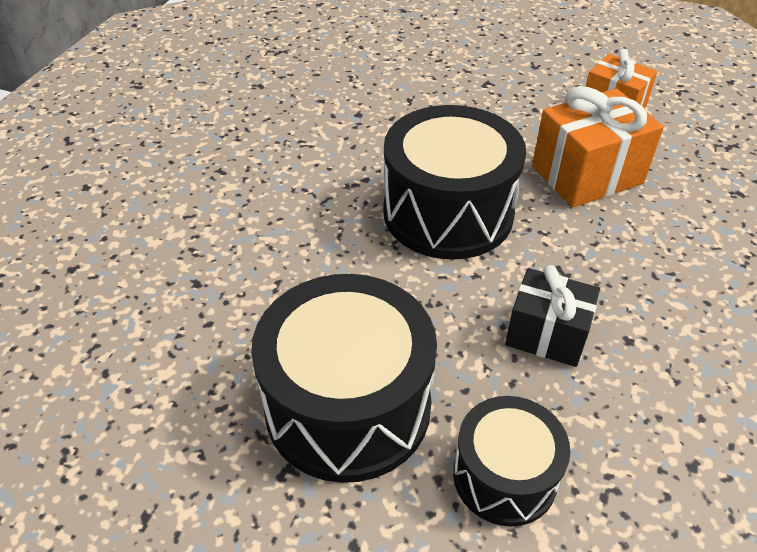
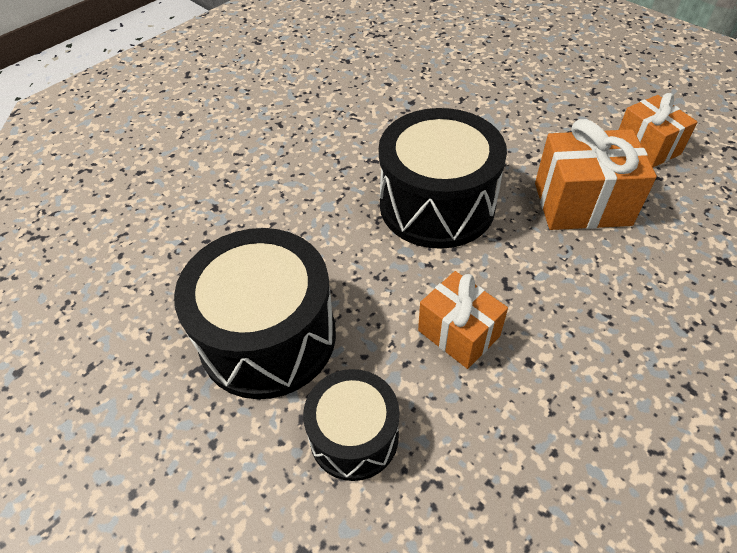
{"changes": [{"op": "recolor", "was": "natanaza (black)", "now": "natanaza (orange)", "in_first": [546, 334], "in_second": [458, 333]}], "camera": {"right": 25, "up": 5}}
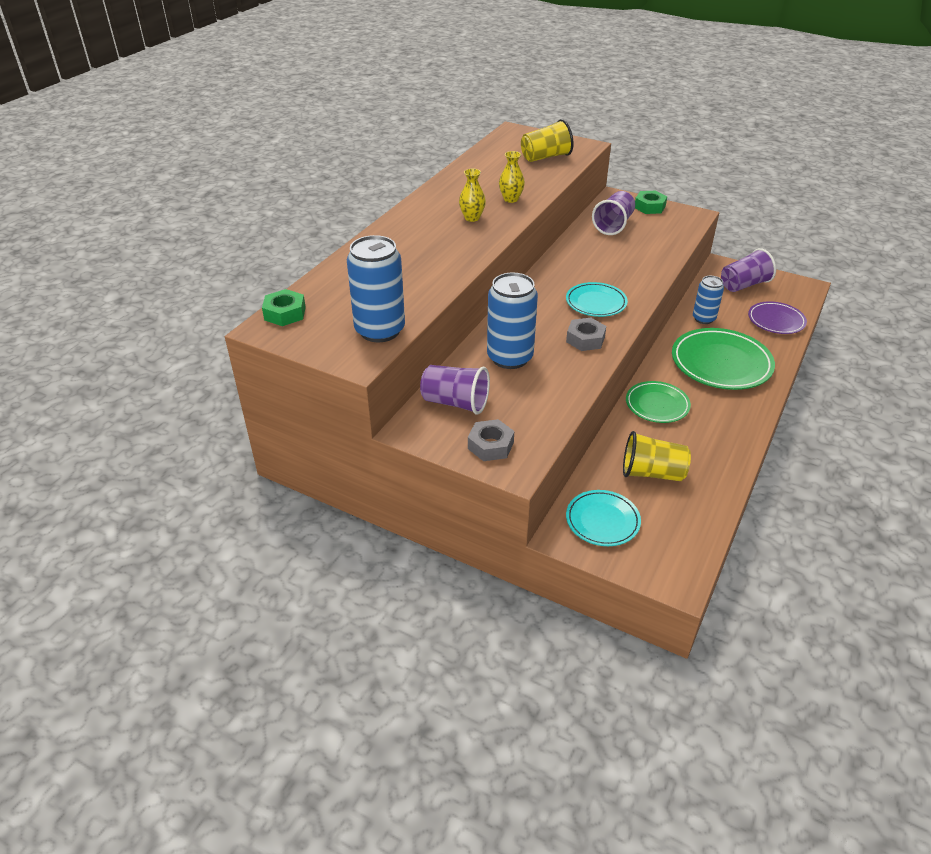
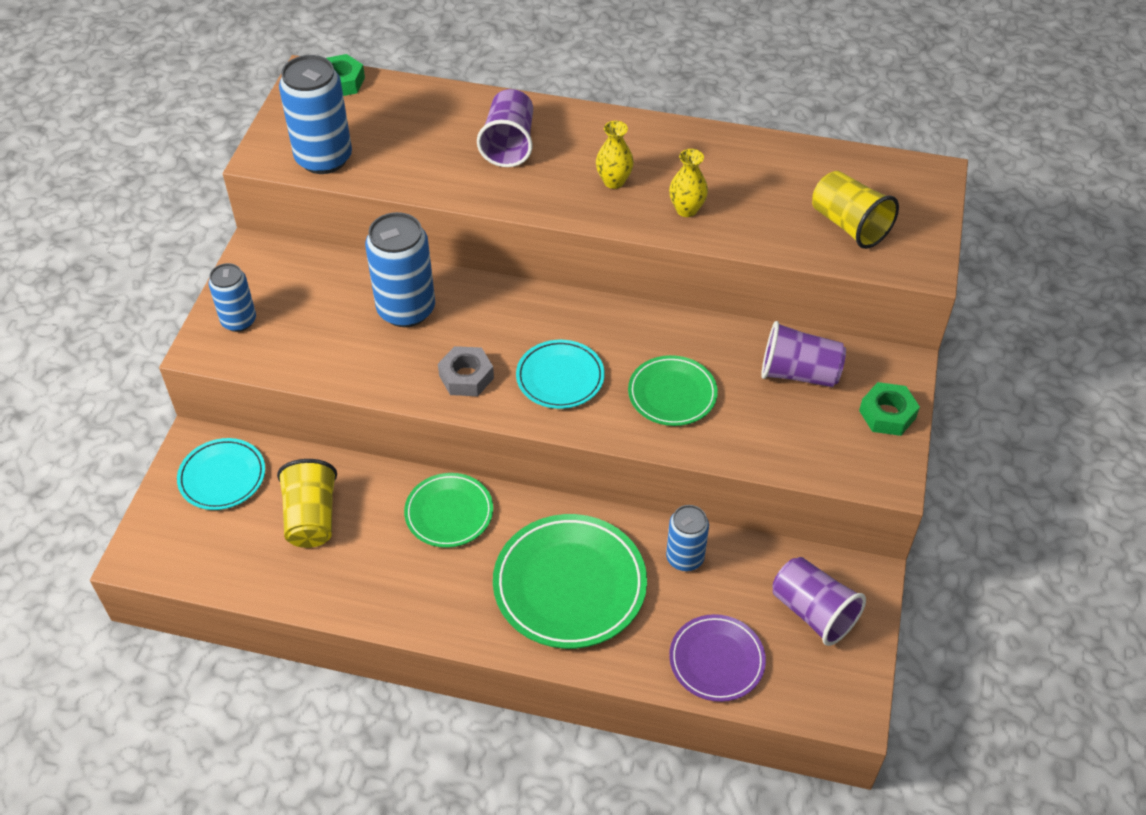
{"changes": [{"op": "replace", "was": "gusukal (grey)", "now": "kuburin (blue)", "in_first": [490, 445], "in_second": [239, 321]}, {"op": "move", "was": "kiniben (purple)", "in_first": [455, 403], "in_second": [509, 144]}, {"op": "insert", "now": "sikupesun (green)", "in_second": [672, 394]}], "camera": {"right": 75, "up": 10}}
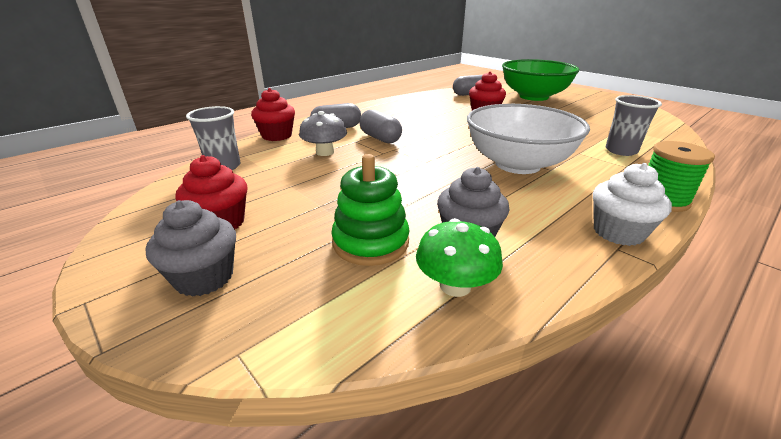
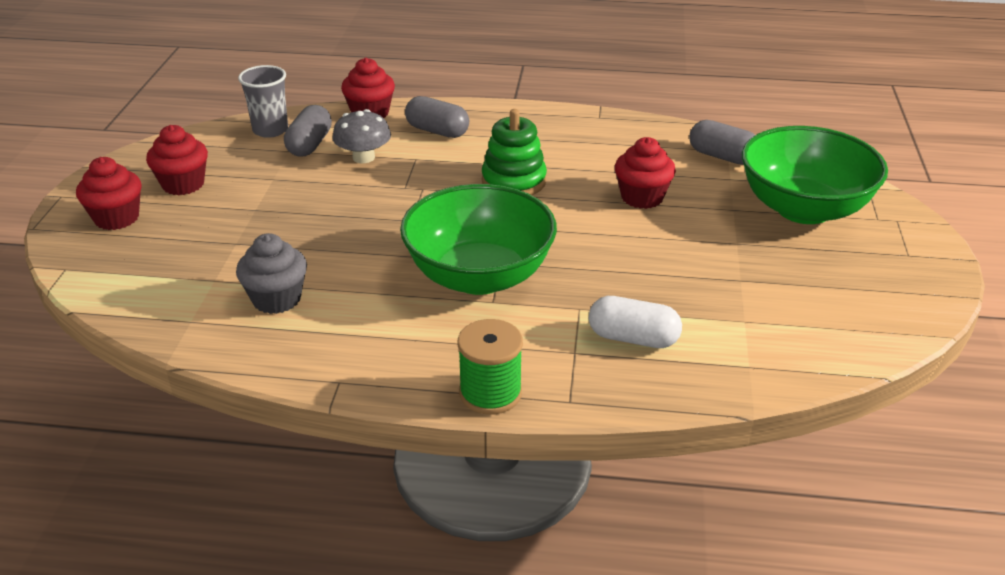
{"changes": [{"op": "recolor", "was": "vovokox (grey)", "now": "vovokox (red)", "in_first": [204, 277], "in_second": [116, 218]}, {"op": "move", "was": "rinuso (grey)", "in_first": [380, 138], "in_second": [309, 145]}, {"op": "recolor", "was": "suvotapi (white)", "now": "suvotapi (green)", "in_first": [517, 164], "in_second": [479, 276]}, {"op": "move", "was": "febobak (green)", "in_first": [371, 242], "in_second": [514, 181]}, {"op": "replace", "was": "kiniben (grey)", "now": "rinuso (white)", "in_first": [621, 151], "in_second": [633, 338]}, {"op": "delete", "was": "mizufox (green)", "in_first": [455, 285]}, {"op": "delete", "was": "vovokox (white)", "in_first": [618, 232]}], "camera": {"right": 50, "up": 5}}
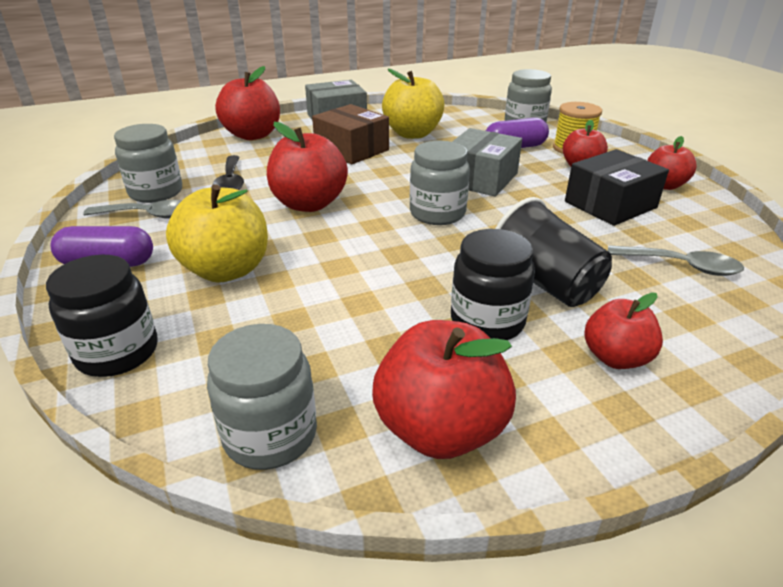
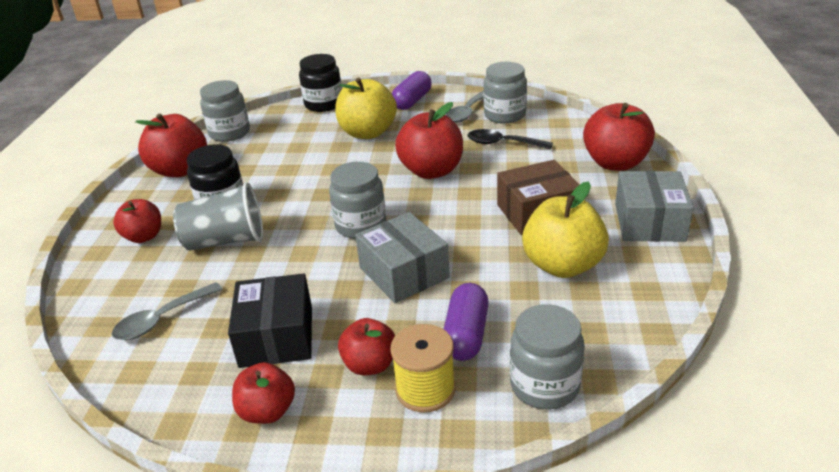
{"changes": [{"op": "recolor", "was": "kiniben (black)", "now": "kiniben (grey)", "in_first": [545, 283], "in_second": [226, 241]}], "camera": {"right": 120, "up": 0}}
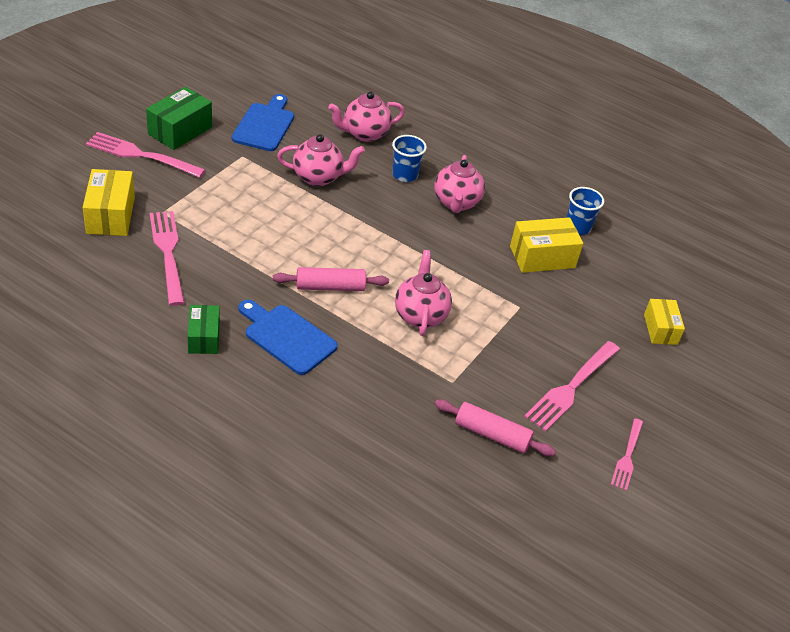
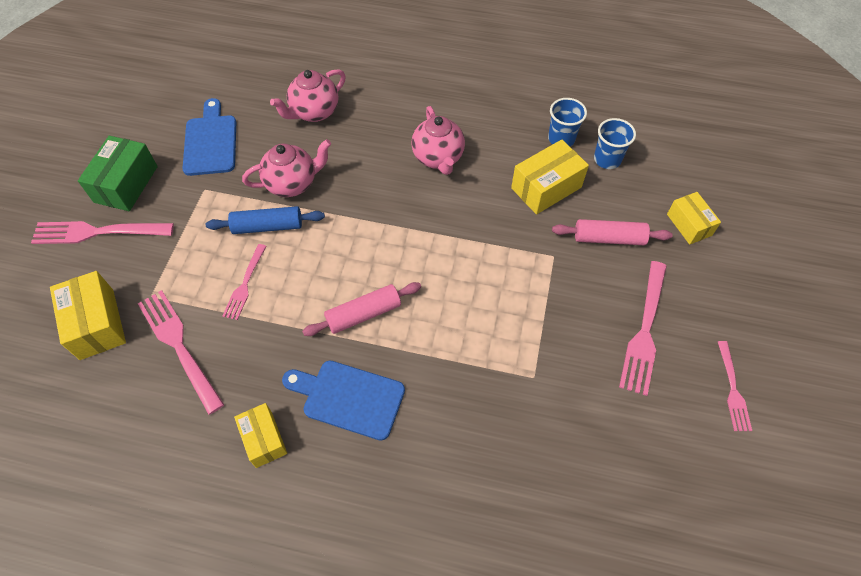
{"changes": [{"op": "insert", "now": "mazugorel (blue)", "in_second": [267, 226]}, {"op": "insert", "now": "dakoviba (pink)", "in_second": [245, 284]}, {"op": "recolor", "was": "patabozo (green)", "now": "patabozo (yellow)", "in_first": [204, 337], "in_second": [264, 439]}, {"op": "move", "was": "mazugorel (pink)", "in_first": [492, 435], "in_second": [609, 238]}, {"op": "move", "was": "kiniben (blue)", "in_first": [405, 175], "in_second": [607, 159]}, {"op": "delete", "was": "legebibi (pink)", "in_first": [420, 315]}], "camera": {"right": -15, "up": 15}}
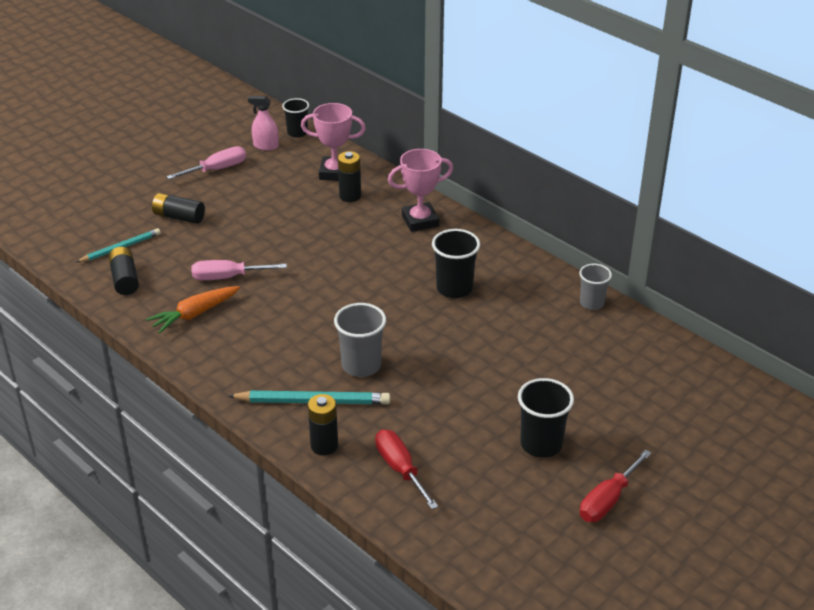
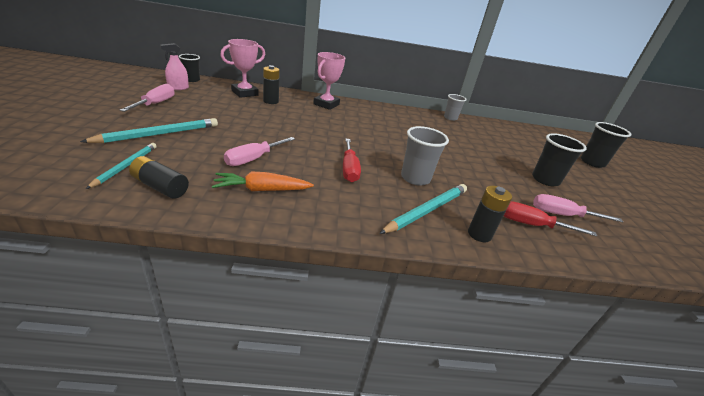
{"changes": [{"op": "replace", "was": "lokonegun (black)", "now": "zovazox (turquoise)", "in_first": [179, 217], "in_second": [159, 134]}, {"op": "rotate", "was": "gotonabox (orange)", "in_first": [195, 314], "in_second": [262, 190], "clockwise": 75}, {"op": "move", "was": "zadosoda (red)", "in_first": [607, 500], "in_second": [349, 169]}, {"op": "insert", "now": "zadosoda (pink)", "in_second": [562, 215]}, {"op": "move", "was": "kiniben (black)", "in_first": [454, 288], "in_second": [592, 162]}], "camera": {"right": -50, "up": -5}}
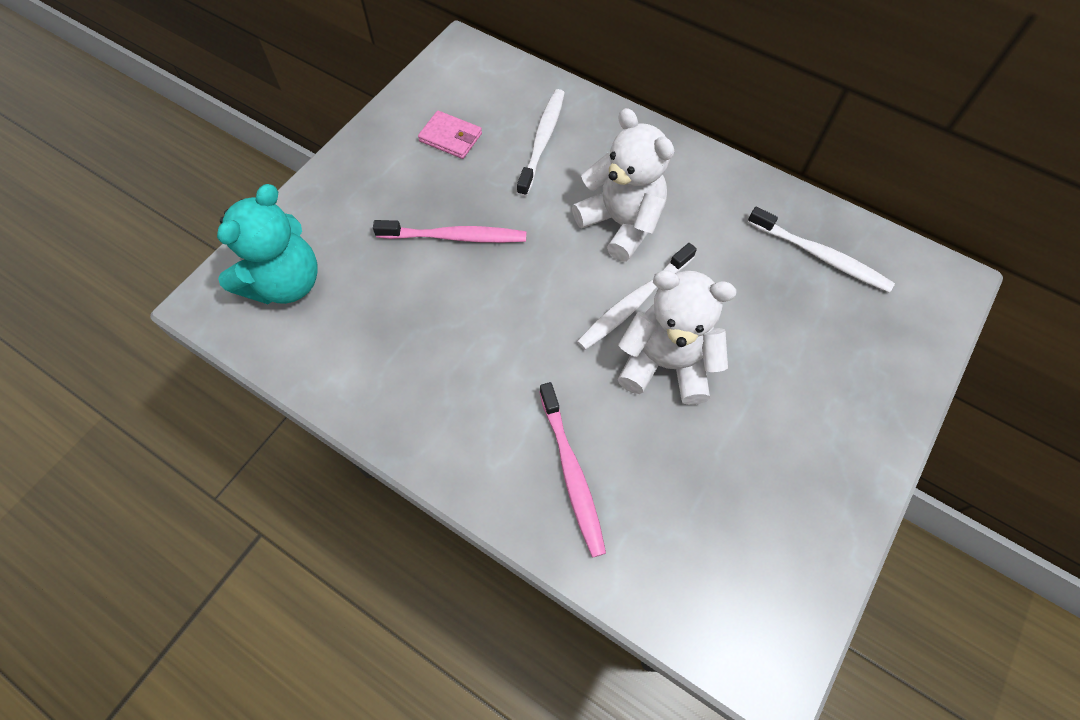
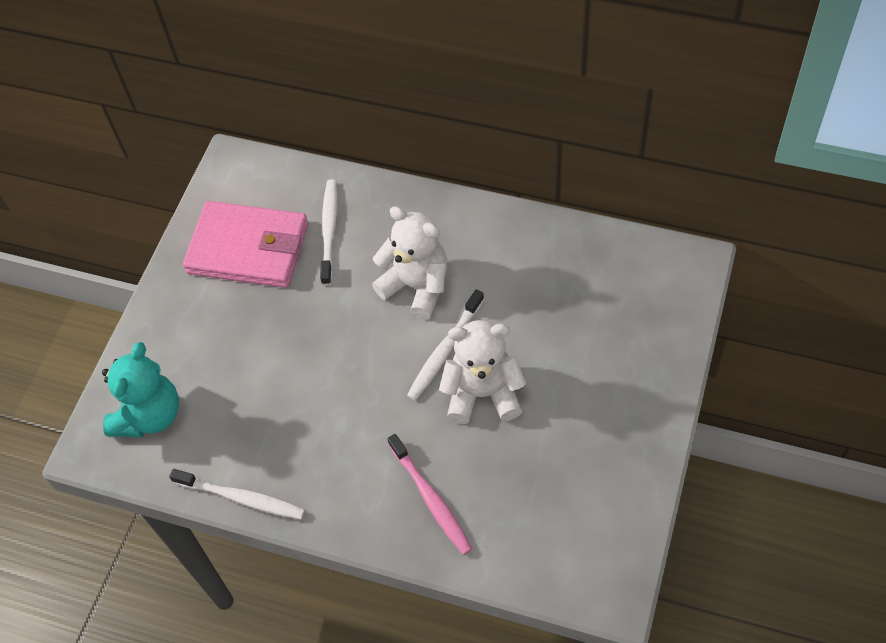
{"changes": [{"op": "move", "was": "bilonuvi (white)", "in_first": [821, 256], "in_second": [242, 498]}, {"op": "resize", "was": "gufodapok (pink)", "in_first": [450, 137], "in_second": [248, 248], "ratio": 2.29}, {"op": "delete", "was": "bilonuvi (pink)", "in_first": [455, 237]}], "camera": {"right": -10, "up": -5}}
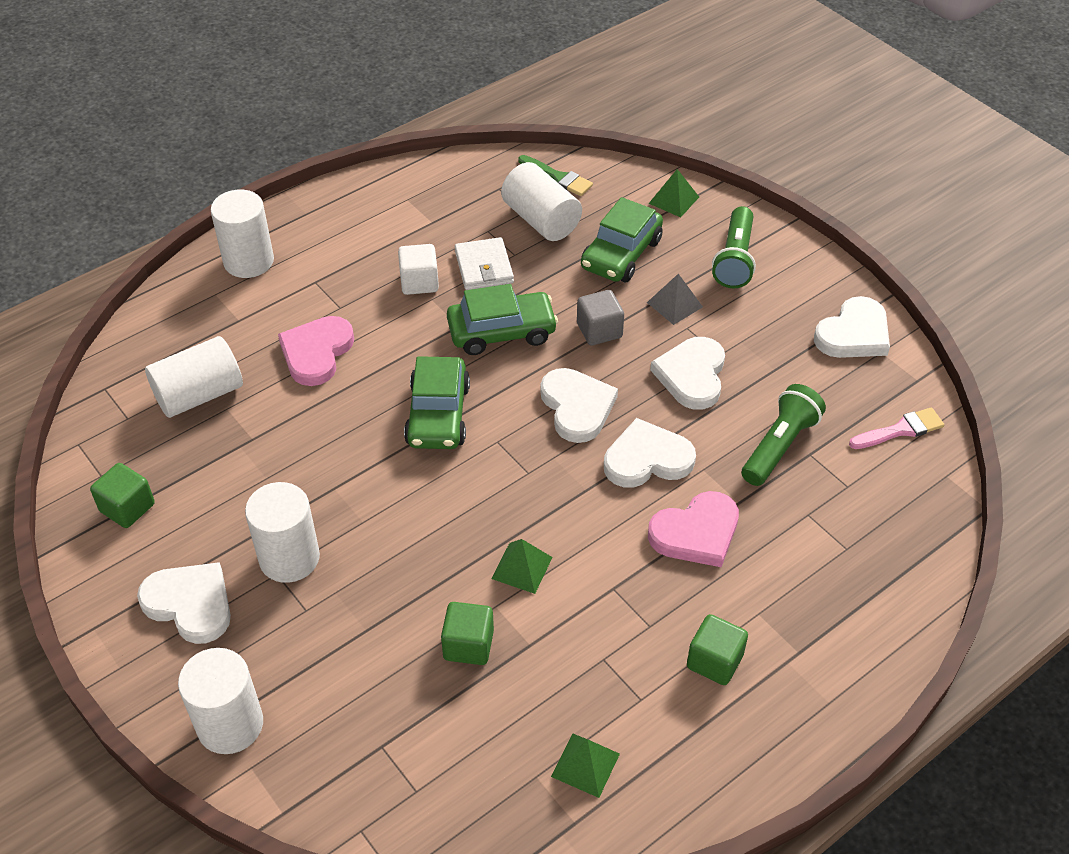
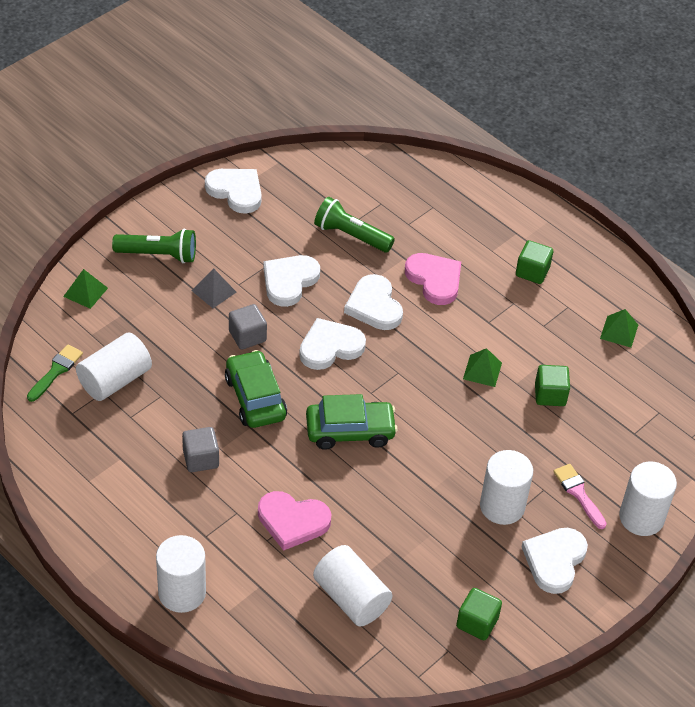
{"changes": [{"op": "recolor", "was": "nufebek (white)", "now": "nufebek (grey)", "in_first": [419, 282], "in_second": [201, 459]}, {"op": "rotate", "was": "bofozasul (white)", "in_first": [692, 375], "in_second": [289, 281], "clockwise": 120}, {"op": "move", "was": "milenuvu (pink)", "in_first": [900, 430], "in_second": [578, 493]}, {"op": "delete", "was": "gufodapok (white)", "in_first": [484, 267]}, {"op": "delete", "was": "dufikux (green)", "in_first": [621, 254]}], "camera": {"right": -100, "up": 0}}
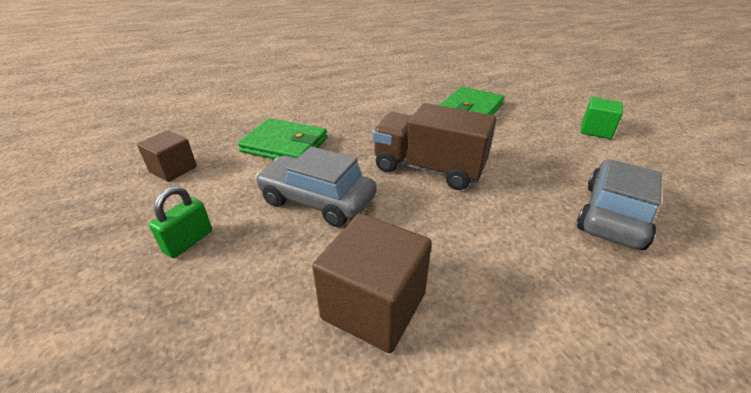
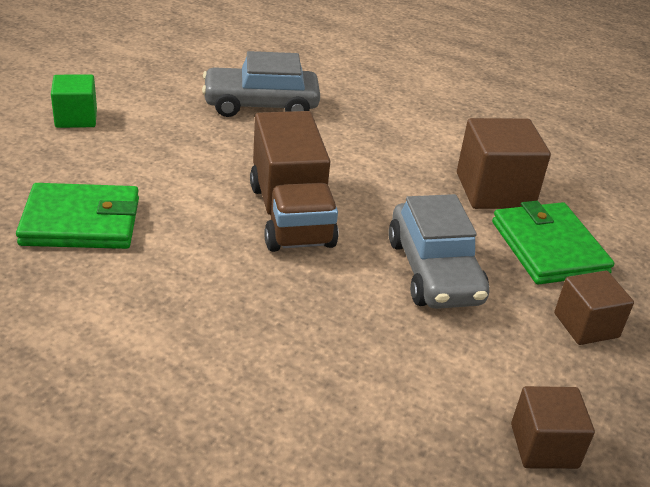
{"changes": [{"op": "move", "was": "gufodapok (green)", "in_first": [285, 145], "in_second": [549, 247]}, {"op": "replace", "was": "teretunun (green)", "now": "nufebek (brown)", "in_first": [188, 241], "in_second": [586, 325]}], "camera": {"right": -130, "up": 0}}
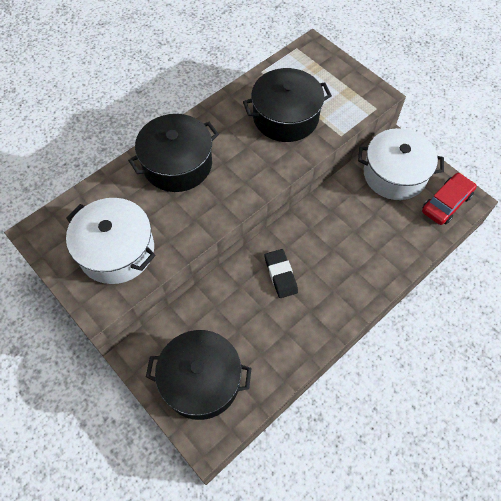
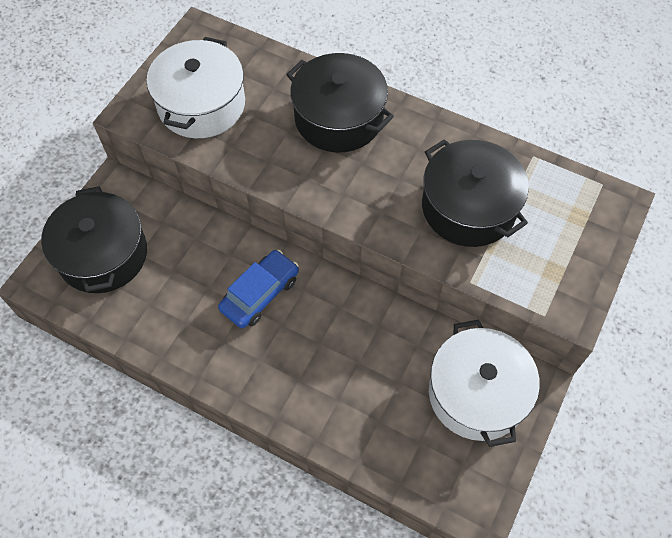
{"changes": [{"op": "replace", "was": "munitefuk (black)", "now": "dufikux (blue)", "in_first": [280, 275], "in_second": [260, 294]}, {"op": "delete", "was": "dufikux (red)", "in_first": [446, 203]}], "camera": {"right": 70, "up": 0}}
